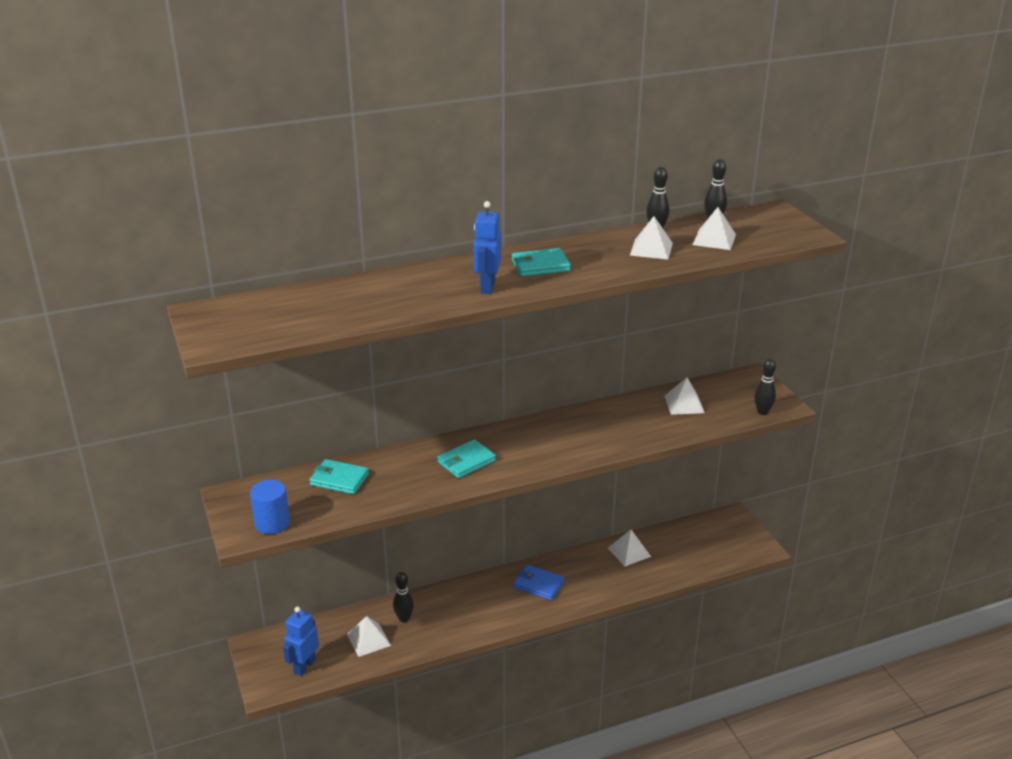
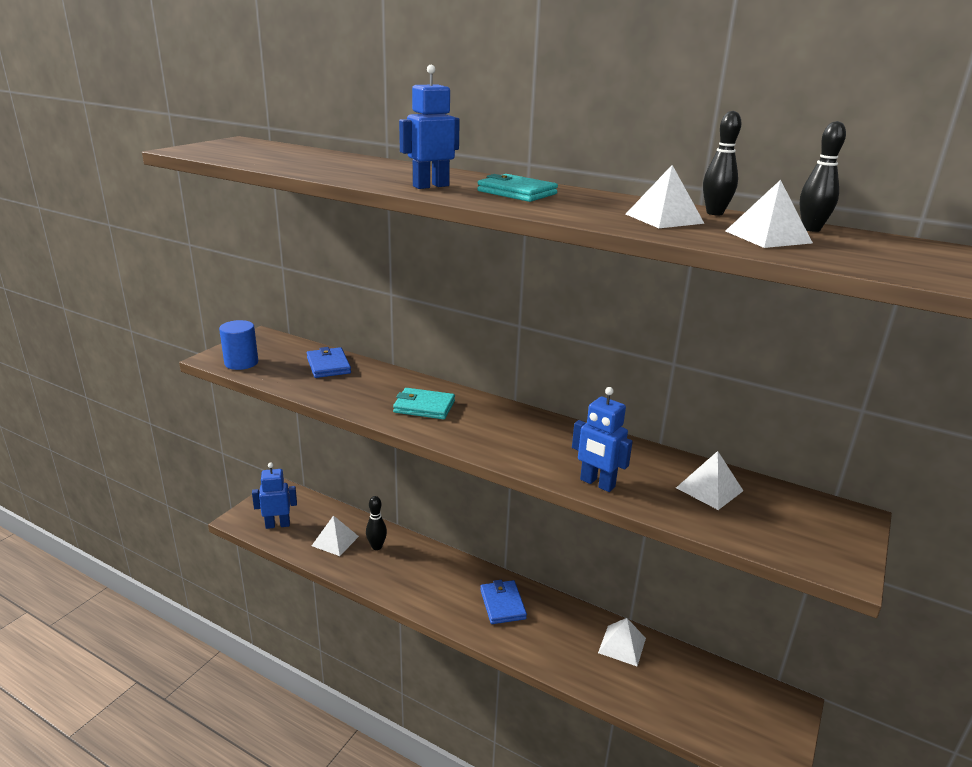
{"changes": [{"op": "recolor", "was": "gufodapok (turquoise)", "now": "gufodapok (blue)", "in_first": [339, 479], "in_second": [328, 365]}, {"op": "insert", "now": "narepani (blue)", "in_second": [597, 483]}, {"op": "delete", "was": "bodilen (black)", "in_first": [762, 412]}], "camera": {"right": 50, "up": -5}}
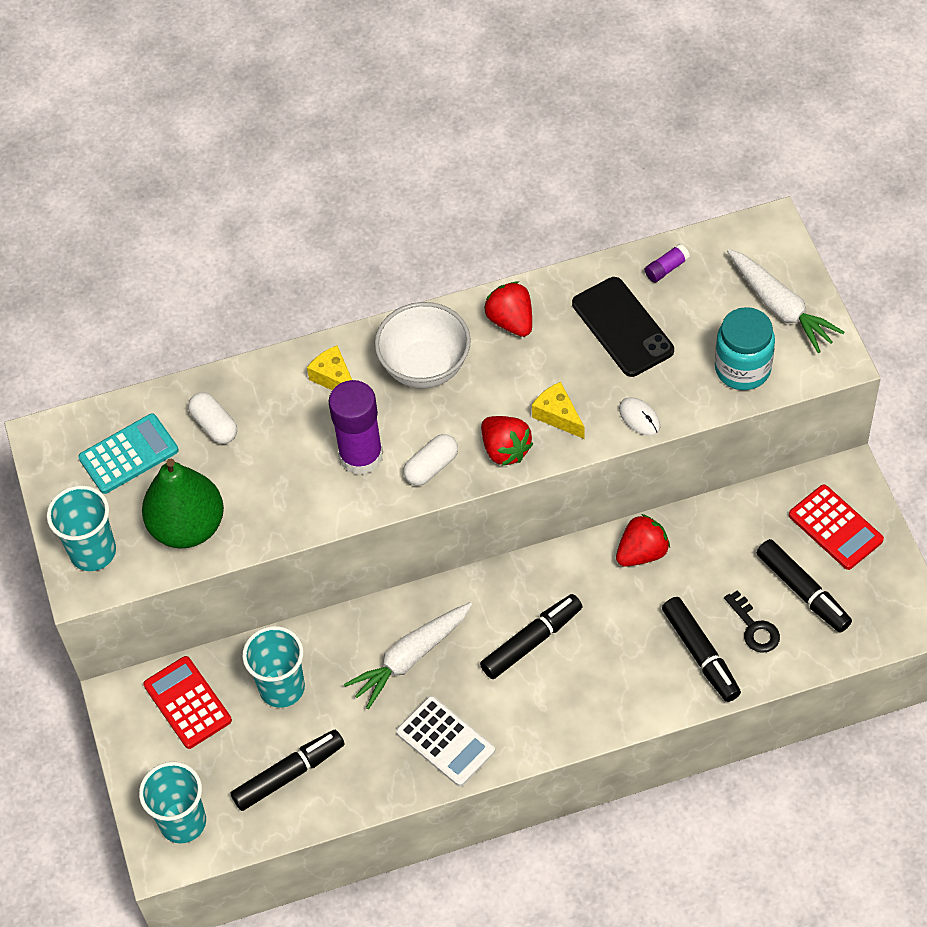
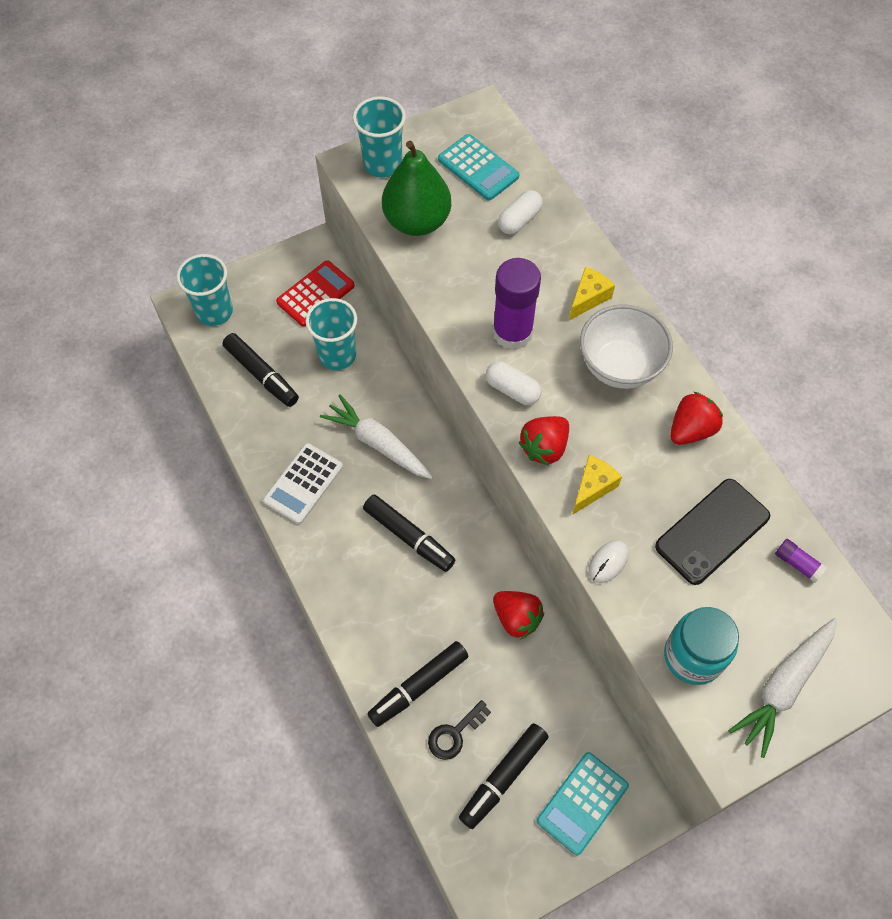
{"changes": [{"op": "recolor", "was": "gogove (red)", "now": "gogove (turquoise)", "in_first": [835, 527], "in_second": [582, 803]}], "camera": {"right": 75, "up": 5}}
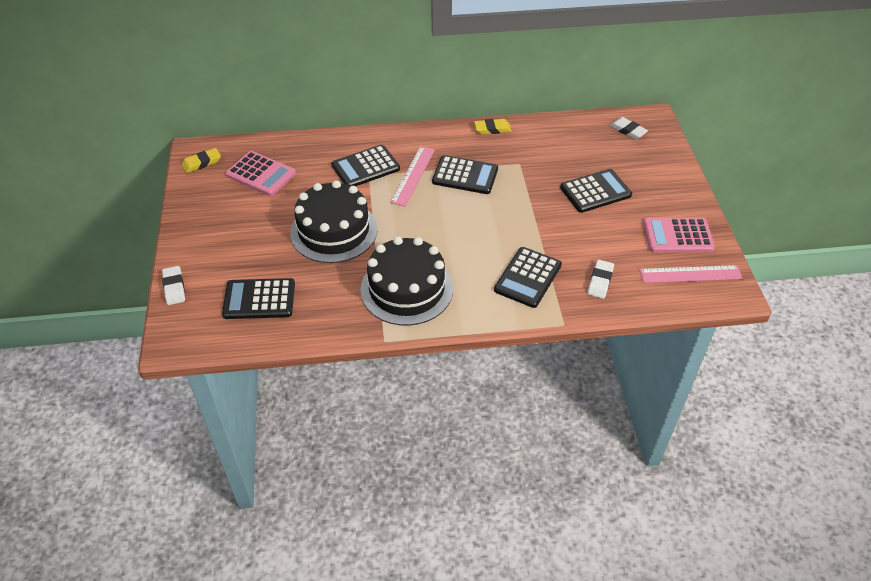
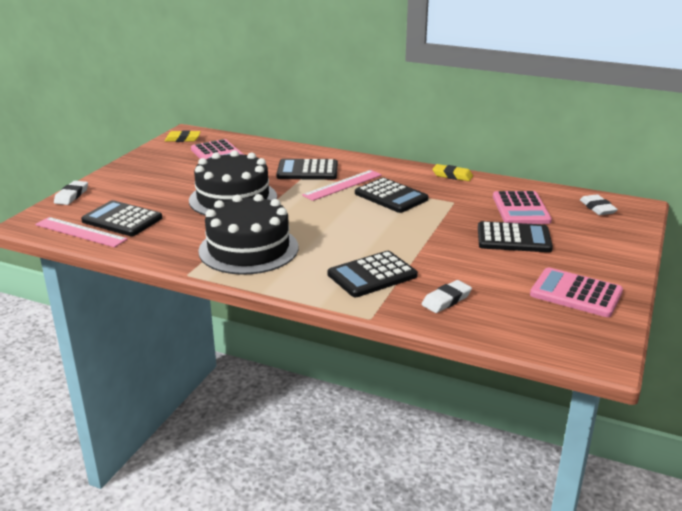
{"changes": [{"op": "move", "was": "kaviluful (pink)", "in_first": [690, 274], "in_second": [80, 232]}, {"op": "insert", "now": "gogove (pink)", "in_second": [521, 209]}], "camera": {"right": 30, "up": -20}}
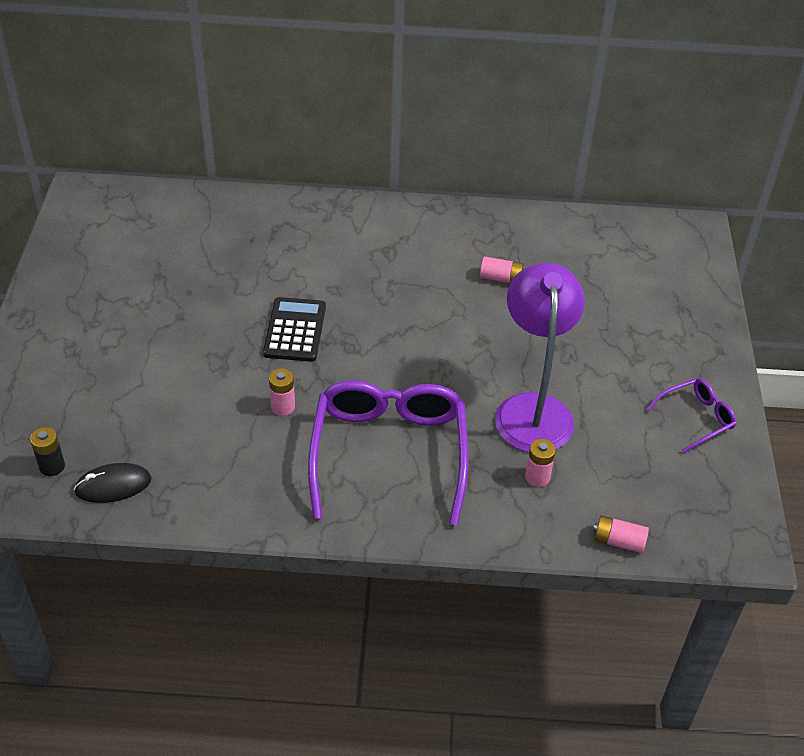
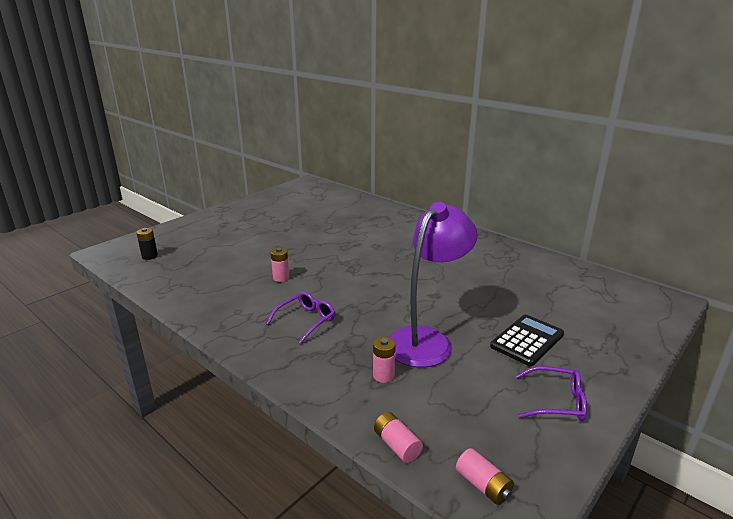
{"changes": [{"op": "resize", "was": "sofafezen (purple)", "in_first": [389, 454], "in_second": [306, 321], "ratio": 0.48}, {"op": "move", "was": "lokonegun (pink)", "in_first": [501, 278], "in_second": [483, 485]}, {"op": "move", "was": "gogove (black)", "in_first": [295, 330], "in_second": [527, 340]}, {"op": "delete", "was": "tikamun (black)", "in_first": [113, 485]}], "camera": {"right": 40, "up": -20}}
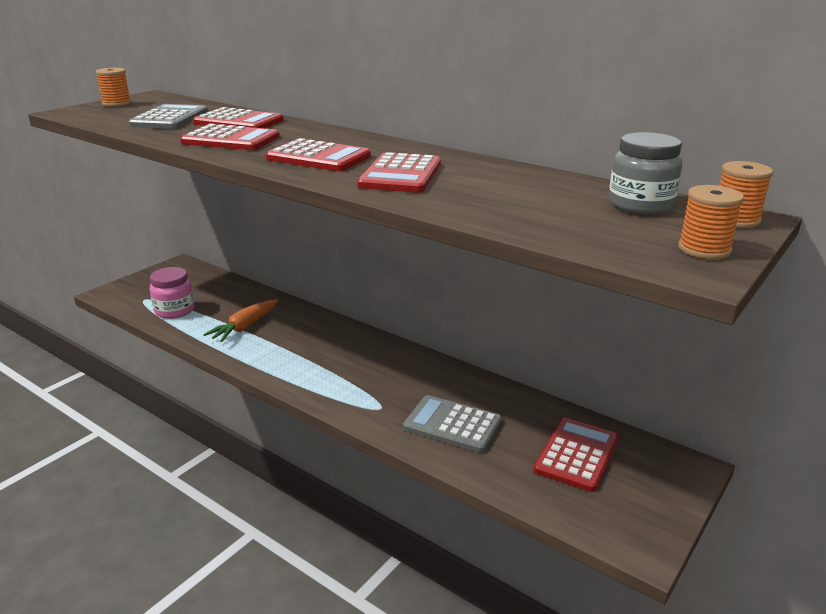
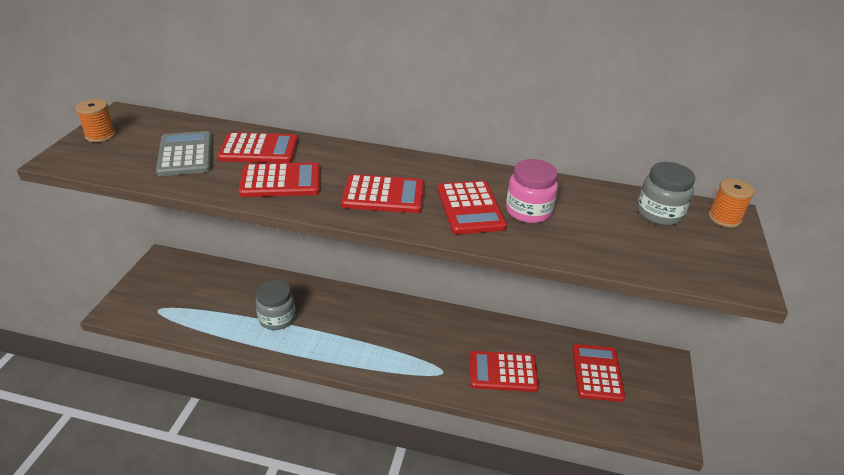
{"changes": [{"op": "replace", "was": "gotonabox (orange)", "now": "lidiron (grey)", "in_first": [244, 327], "in_second": [277, 318]}, {"op": "recolor", "was": "gogove (grey)", "now": "gogove (red)", "in_first": [452, 424], "in_second": [503, 372]}, {"op": "move", "was": "lidiron (pink)", "in_first": [174, 311], "in_second": [528, 211]}, {"op": "delete", "was": "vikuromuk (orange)", "in_first": [704, 249]}], "camera": {"right": -25, "up": 10}}
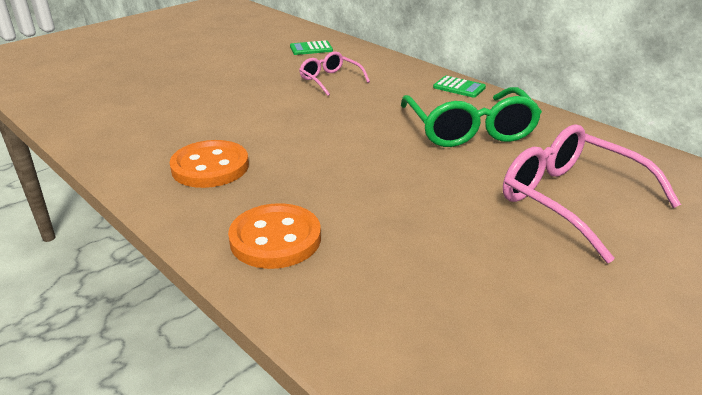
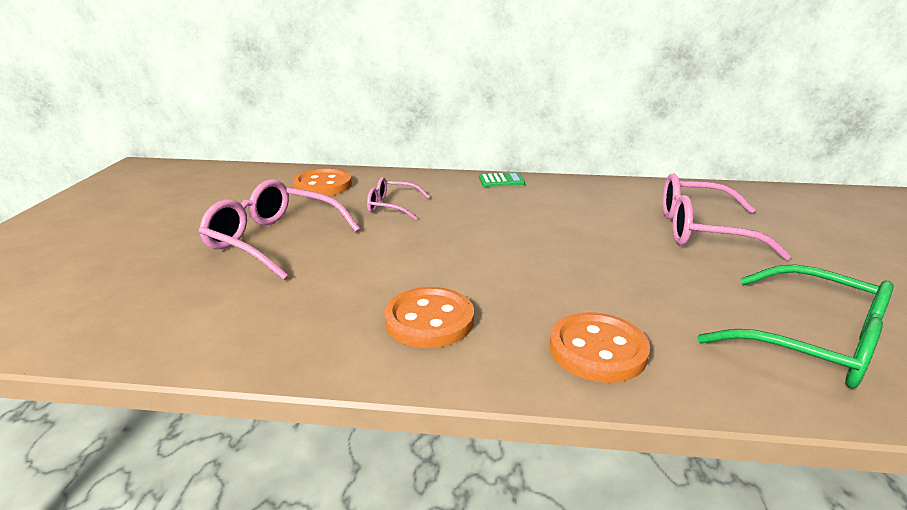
{"changes": [{"op": "insert", "now": "sofafezen (pink)", "in_second": [274, 240]}, {"op": "replace", "was": "gogove (green)", "now": "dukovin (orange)", "in_first": [311, 48], "in_second": [323, 185]}, {"op": "move", "was": "sofafezen (green)", "in_first": [469, 129], "in_second": [810, 341]}], "camera": {"right": -40, "up": -5}}
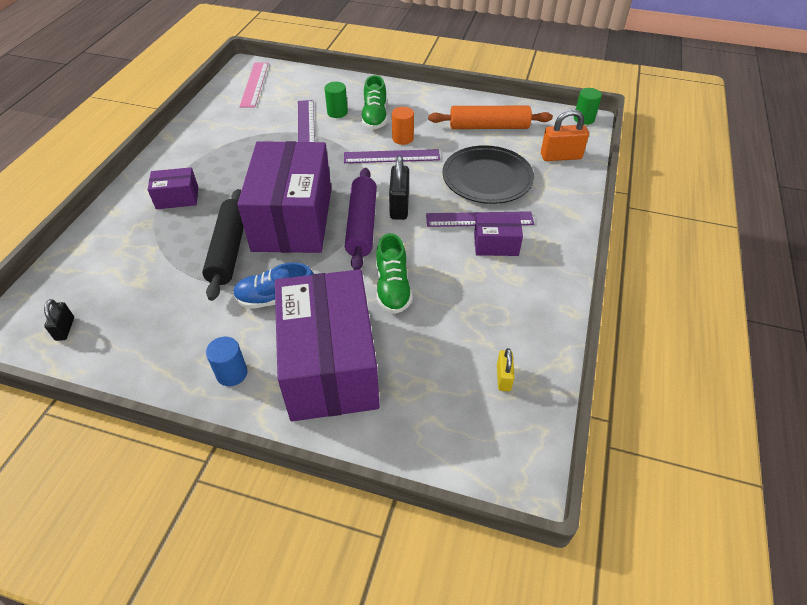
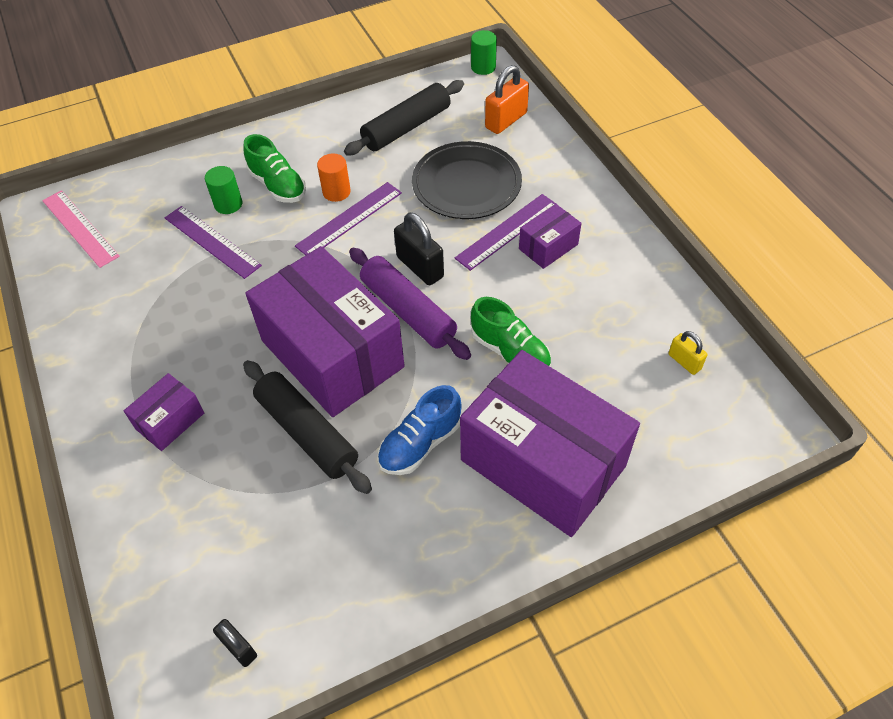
{"changes": [{"op": "recolor", "was": "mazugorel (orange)", "now": "mazugorel (black)", "in_first": [488, 127], "in_second": [406, 127]}, {"op": "delete", "was": "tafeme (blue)", "in_first": [232, 373]}], "camera": {"right": -40, "up": 5}}
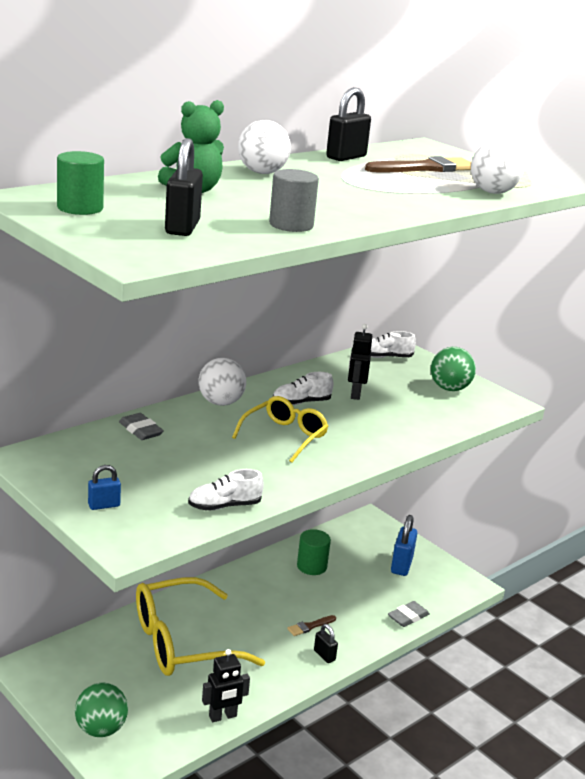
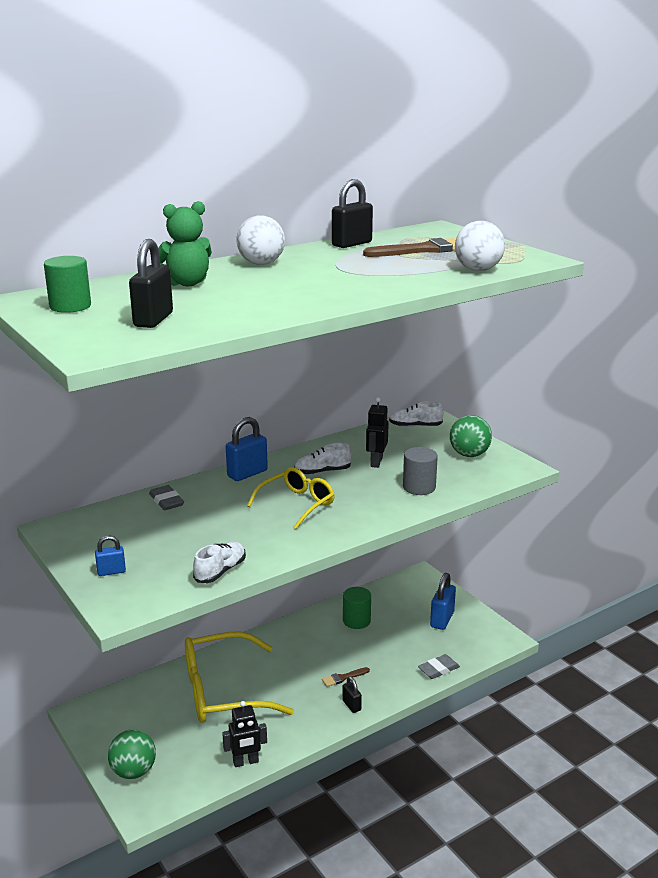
{"changes": [{"op": "rotate", "was": "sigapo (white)", "in_first": [224, 506], "in_second": [220, 571], "clockwise": 135}, {"op": "replace", "was": "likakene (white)", "now": "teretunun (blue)", "in_first": [220, 403], "in_second": [247, 473]}, {"op": "move", "was": "tafeme (grey)", "in_first": [291, 225], "in_second": [419, 487]}], "camera": {"right": 10, "up": 0}}
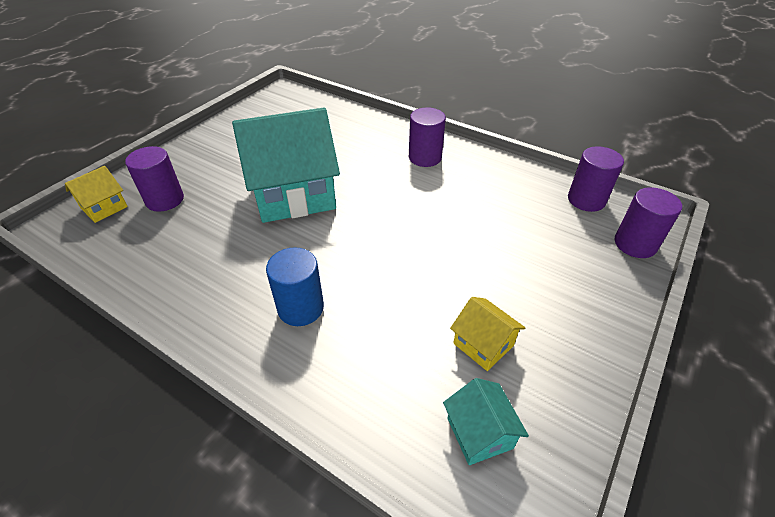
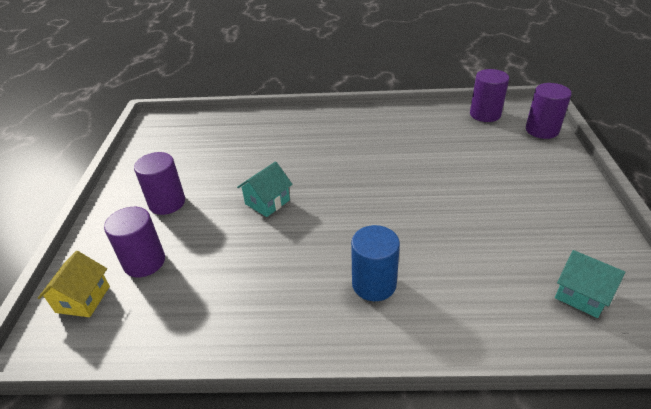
{"changes": [{"op": "move", "was": "tafeme (purple)", "in_first": [425, 157], "in_second": [167, 203]}, {"op": "resize", "was": "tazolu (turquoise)", "in_first": [294, 194], "in_second": [267, 202], "ratio": 0.45}, {"op": "delete", "was": "tazolu (yellow)", "in_first": [483, 344]}], "camera": {"right": -30, "up": -5}}
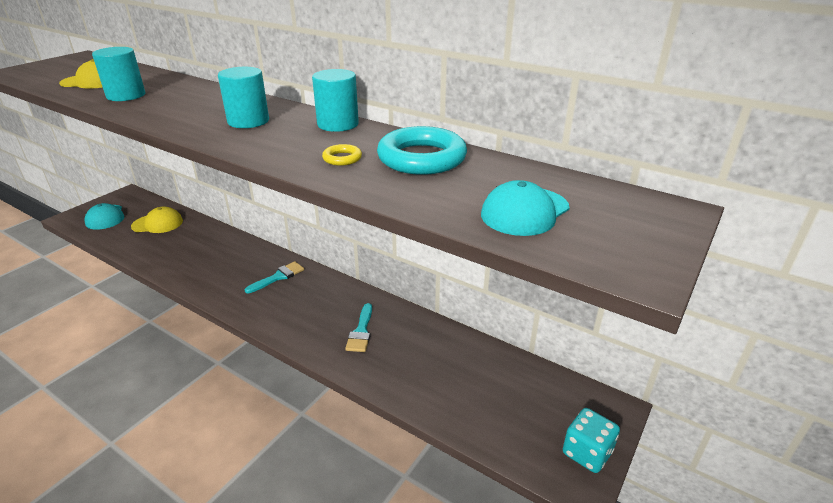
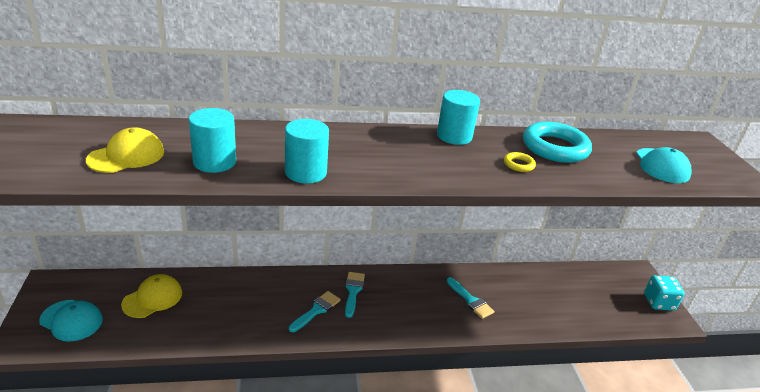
{"changes": [{"op": "move", "was": "tafeme (turquoise)", "in_first": [248, 121], "in_second": [305, 172]}, {"op": "insert", "now": "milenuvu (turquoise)", "in_second": [316, 310]}], "camera": {"right": -45, "up": 0}}
